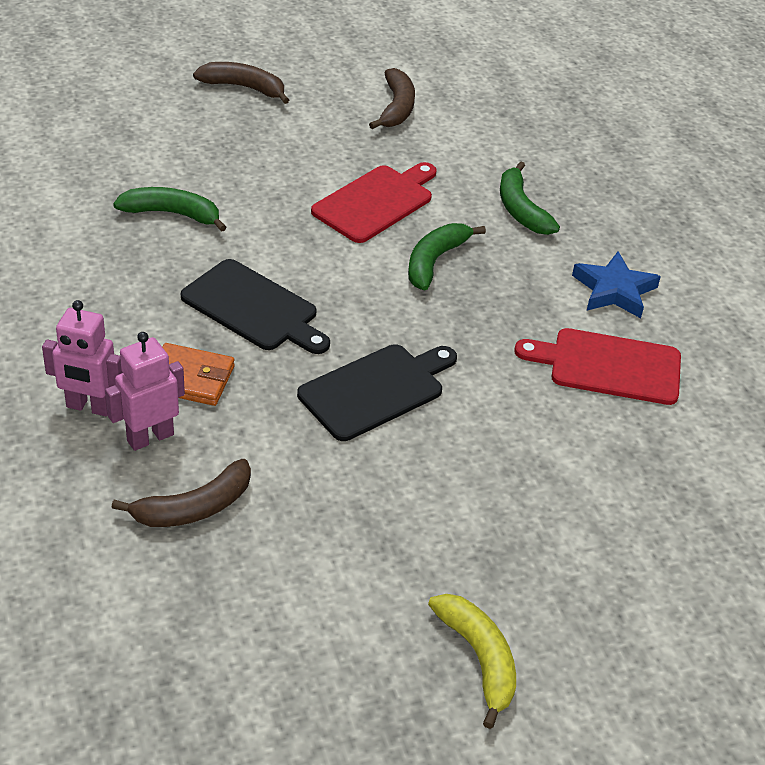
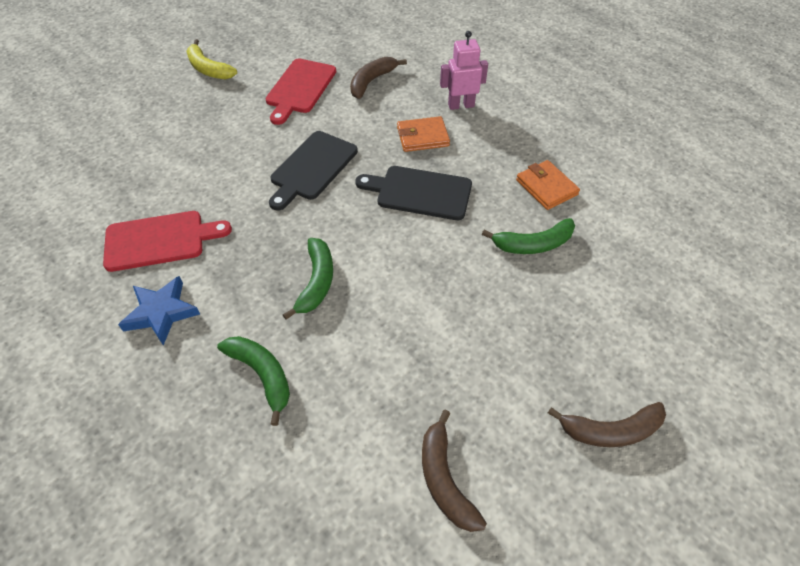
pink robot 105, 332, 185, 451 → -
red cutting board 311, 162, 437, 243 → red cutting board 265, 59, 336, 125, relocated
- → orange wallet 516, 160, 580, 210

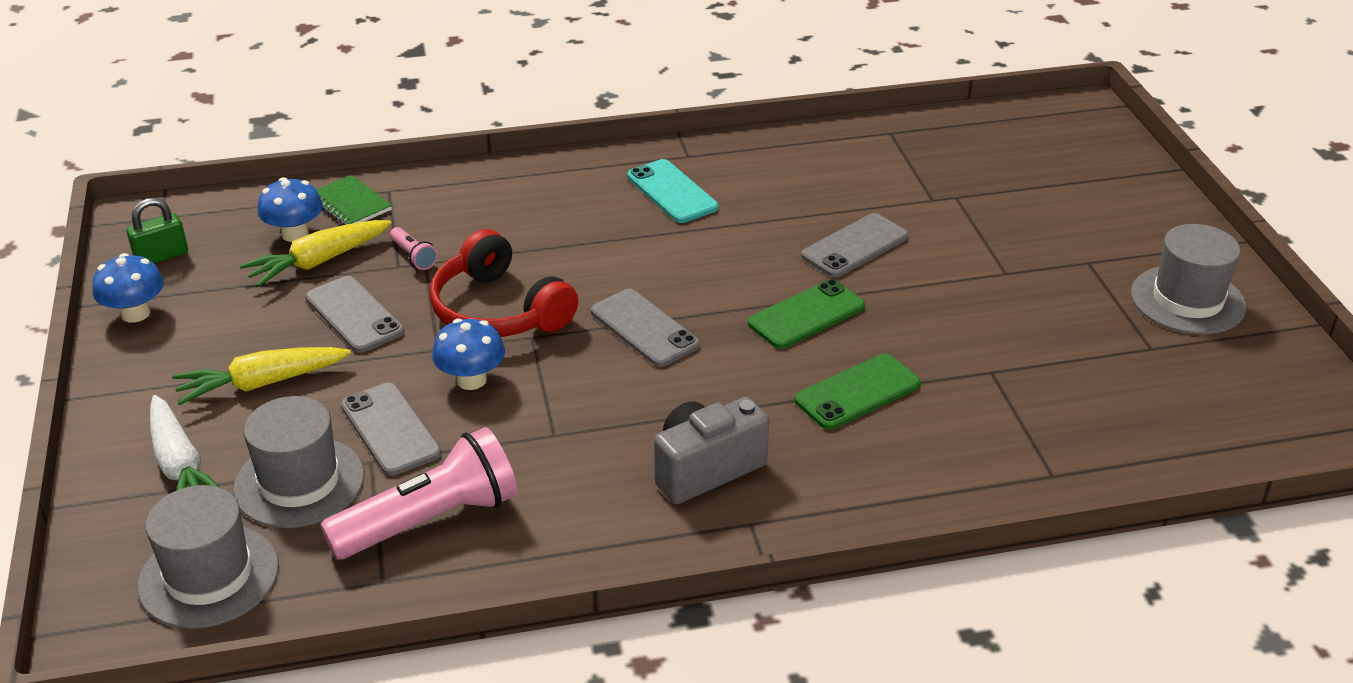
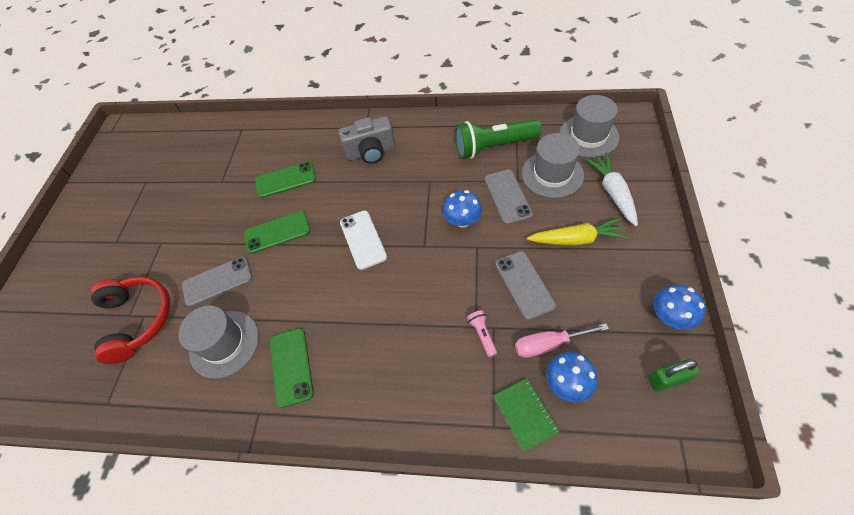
yellow carrot 240, 220, 392, 287 → pink screwdriver 515, 323, 609, 358
pink flashlight 320, 427, 518, 560 → green flashlight 455, 119, 541, 159
red headphones 429, 229, 578, 337 → red headphones 91, 277, 170, 364, relocated
grey phone 591, 289, 700, 367 → white phone 340, 210, 387, 270
turquoise phone 627, 159, 718, 223 → green phone 270, 328, 314, 408
grey hat 1131, 224, 1246, 335 → grey hat 178, 305, 259, 379, relocated

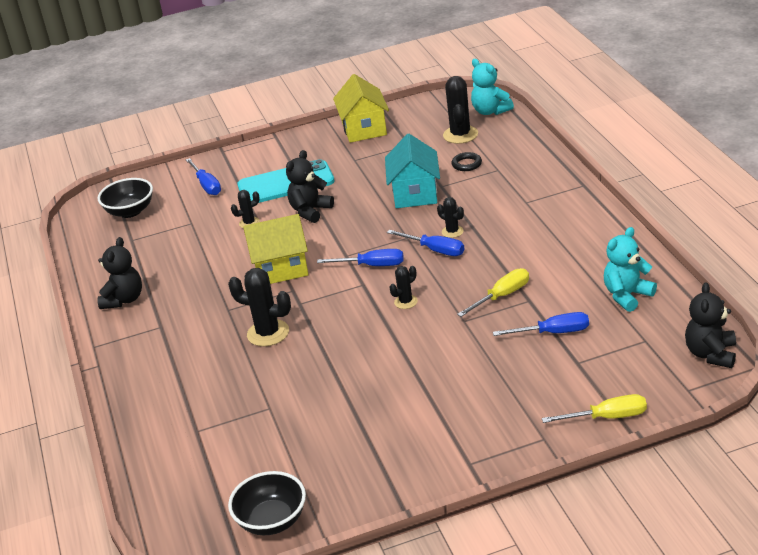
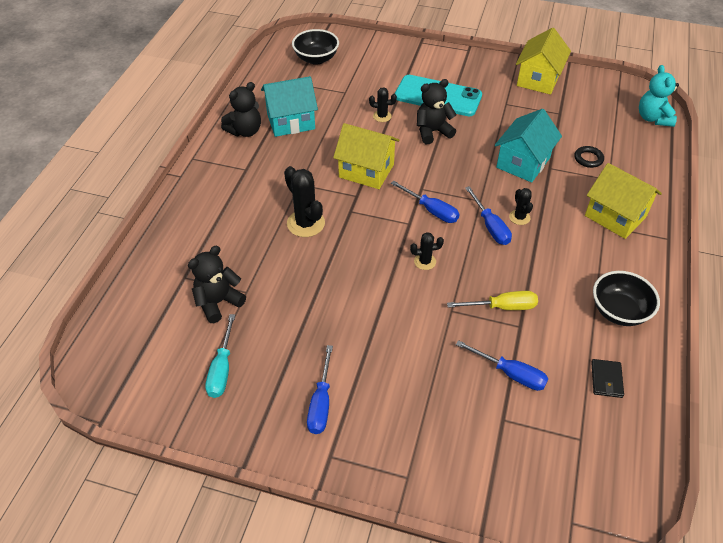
blue screwdriver 186, 158, 221, 195 → blue screwdriver 307, 345, 333, 434, relocated
black bowl 228, 471, 306, 535 → black bowl 593, 271, 660, 326, relocated
black cactus 443, 76, 478, 144 → -
yellow screwdriver 542, 394, 647, 423 → -
turquoise teddy bear 604, 227, 657, 312 → black wallet 591, 359, 624, 398
black teddy bear 685, 282, 736, 368 → black teddy bear 188, 246, 246, 323, relocated
- → turquoise screwdriver 205, 314, 235, 398
- → turquoise house 261, 76, 318, 137
- → yellow house 585, 163, 662, 239

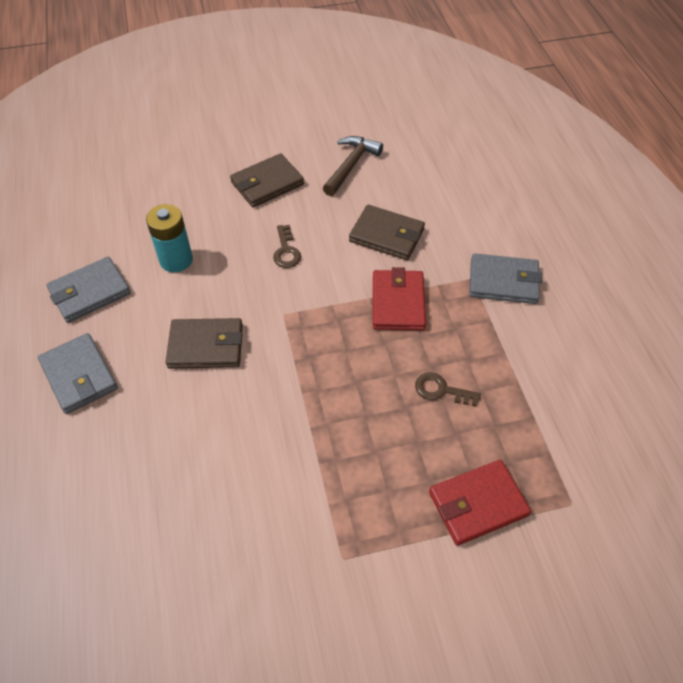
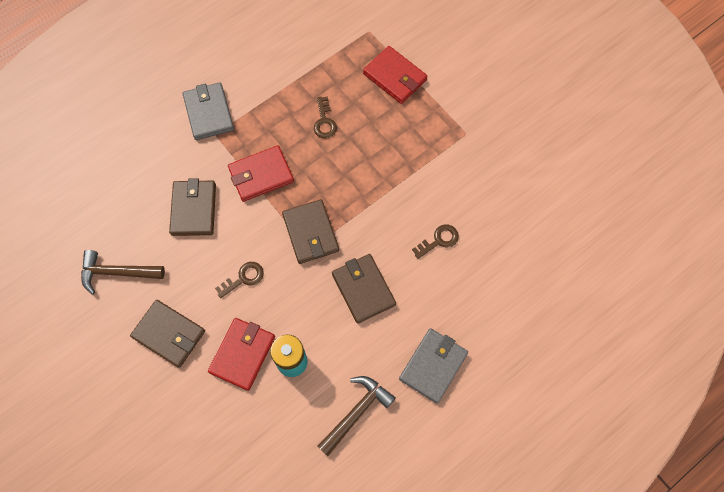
grey wallet 46, 257, 131, 323 → brown hammer 317, 376, 396, 456
- → red wallet 208, 318, 275, 391
- → brown wallet 282, 199, 339, 264
- → brown key 412, 224, 459, 259

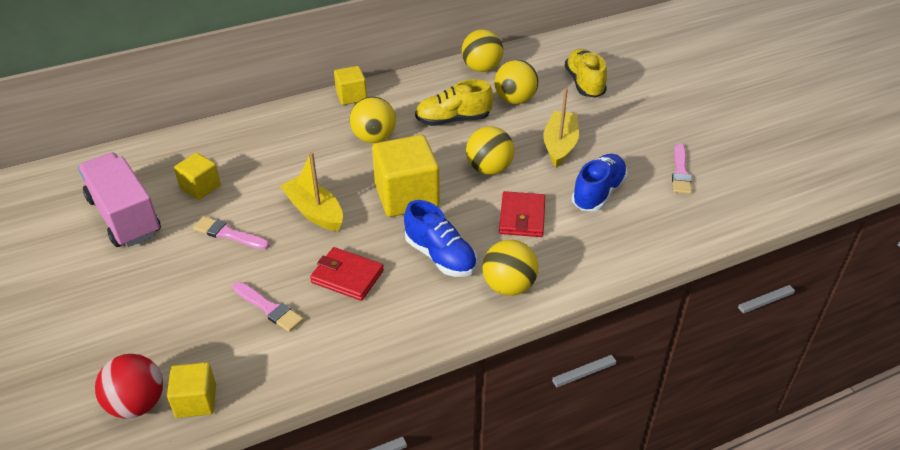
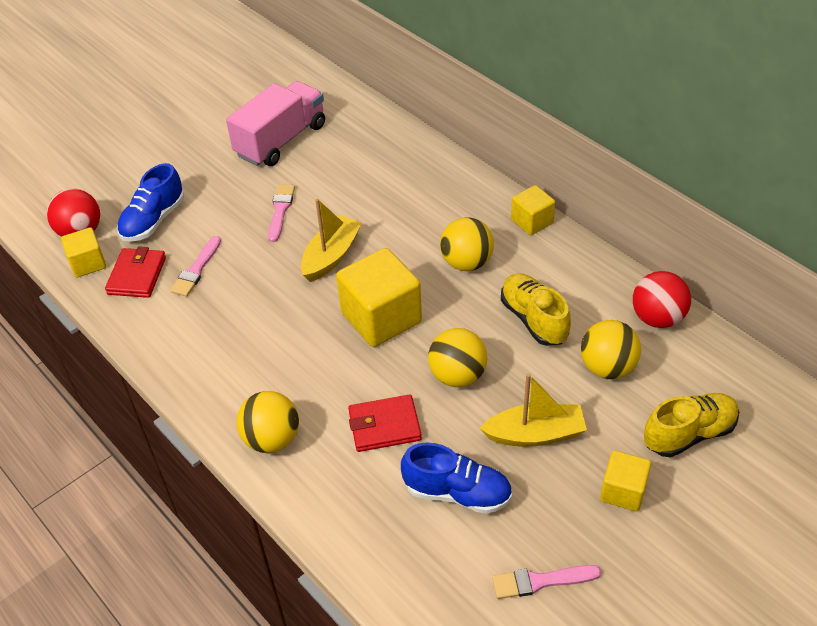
yellow cube 174, 153, 221, 200 → yellow cube 600, 450, 651, 511, relocated
red wallet 310, 247, 384, 301 → red wallet 105, 246, 166, 298, relocated
blue shoe 404, 200, 477, 277 → blue shoe 117, 163, 184, 242, relocated
yellow ball 462, 29, 503, 72 → red ball 633, 271, 691, 328

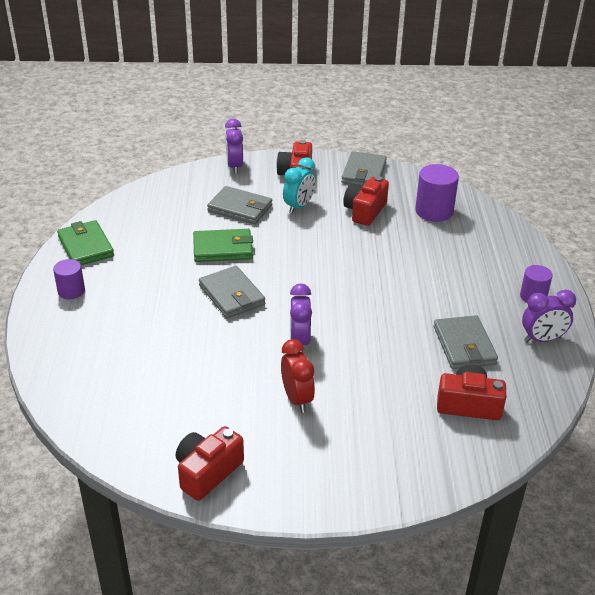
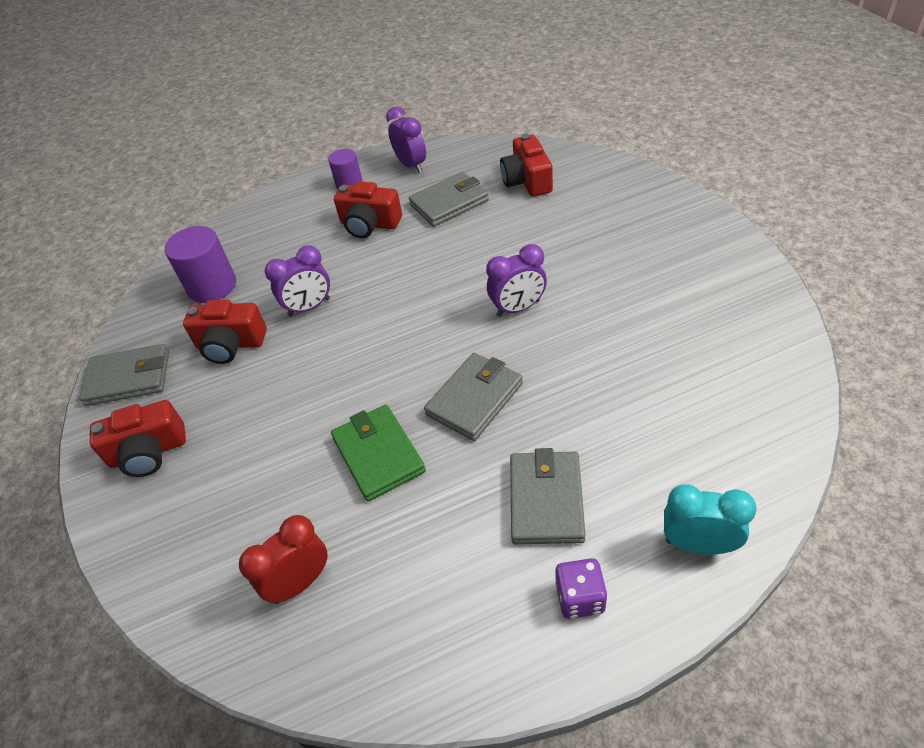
purple cylinder 53, 259, 85, 299 → purple dice 555, 558, 607, 619
green wallet 57, 220, 114, 265 → -
red camera 176, 426, 244, 501 → red camera 334, 181, 402, 238, relocated
grey wallet 207, 186, 272, 224 → grey wallet 510, 448, 585, 544, relocated
purple clock 225, 119, 243, 174 → purple clock 264, 245, 330, 317, relocated
red clock 281, 339, 315, 413 → red clock 239, 515, 327, 604, relocated
turquoise clock 283, 157, 316, 214 → turquoise clock 664, 484, 757, 554, relocated

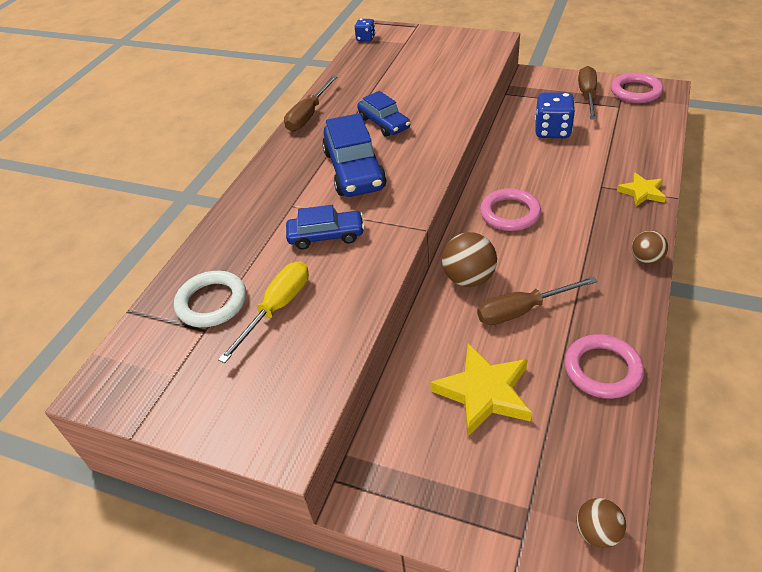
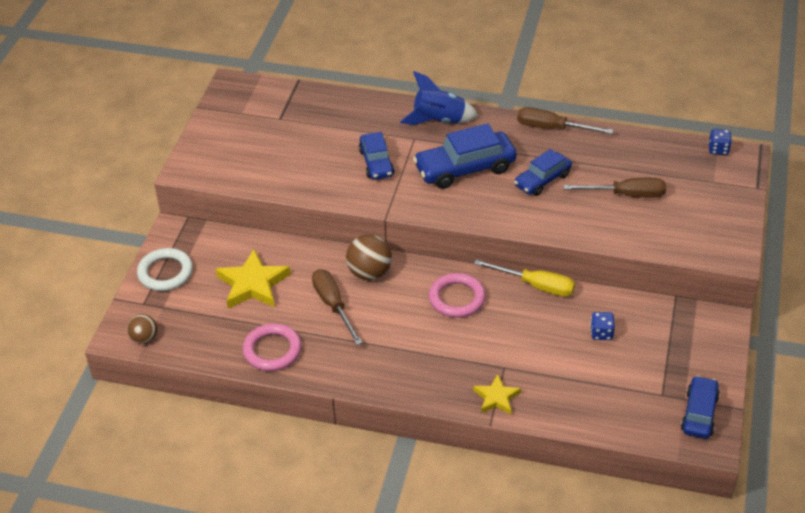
white ring 174, 271, 246, 327 → white ring 137, 248, 193, 291, relocated
yellow screwdriver 218, 261, 309, 363 → yellow screwdriver 474, 259, 575, 297, relocated
blue dice 535, 92, 575, 138 → blue dice 590, 312, 615, 340, x0.56
brown screwdriver 578, 66, 597, 120 → brown screwdriver 563, 178, 666, 198, relocated
pink ring 611, 72, 663, 103 → blue car 681, 375, 720, 439
brown ball 632, 231, 668, 264 → -
- → blue rocket 400, 71, 478, 125

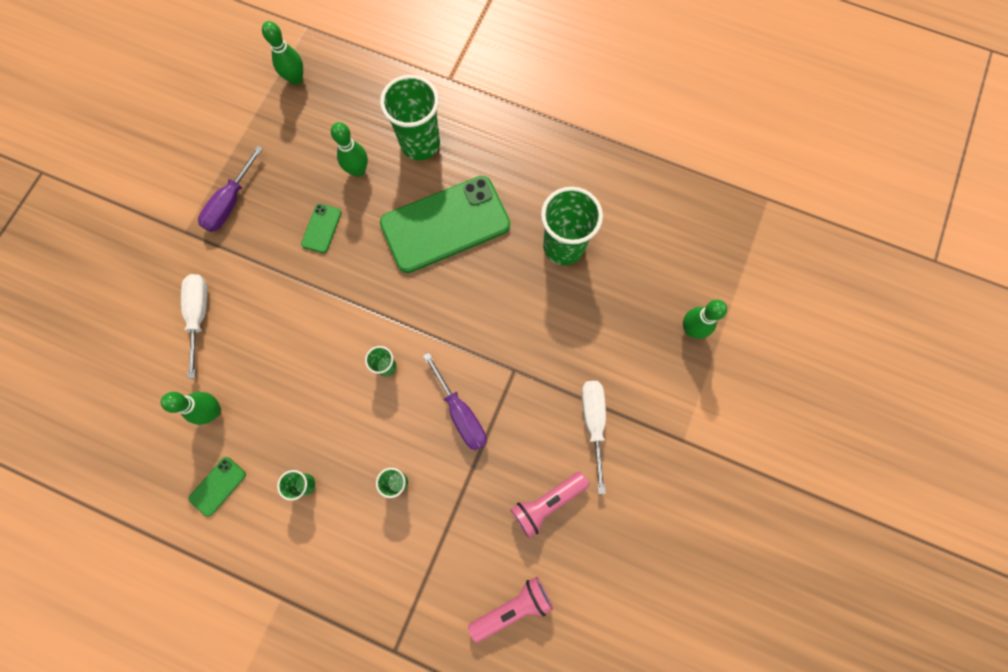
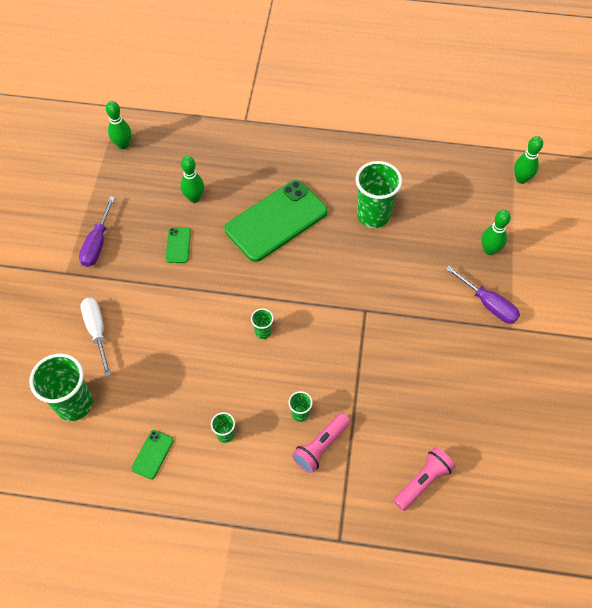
green bowling pin 161, 392, 221, 425 → green bowling pin 514, 136, 543, 184, relocated
green cup 380, 75, 440, 161 → green cup 29, 353, 93, 421, relocated
purple screwdriver 423, 352, 487, 451 → purple screwdriver 446, 266, 520, 324, relocated
pink flashlight 511, 472, 589, 538 → pink flashlight 292, 413, 350, 474, relocated
white screwdriver 581, 381, 606, 494 → -

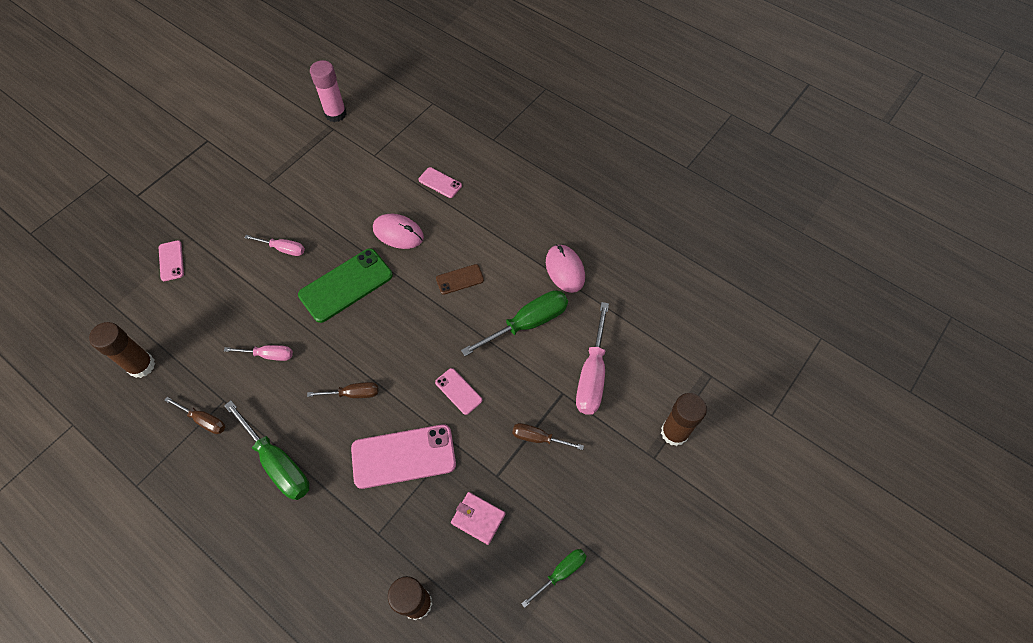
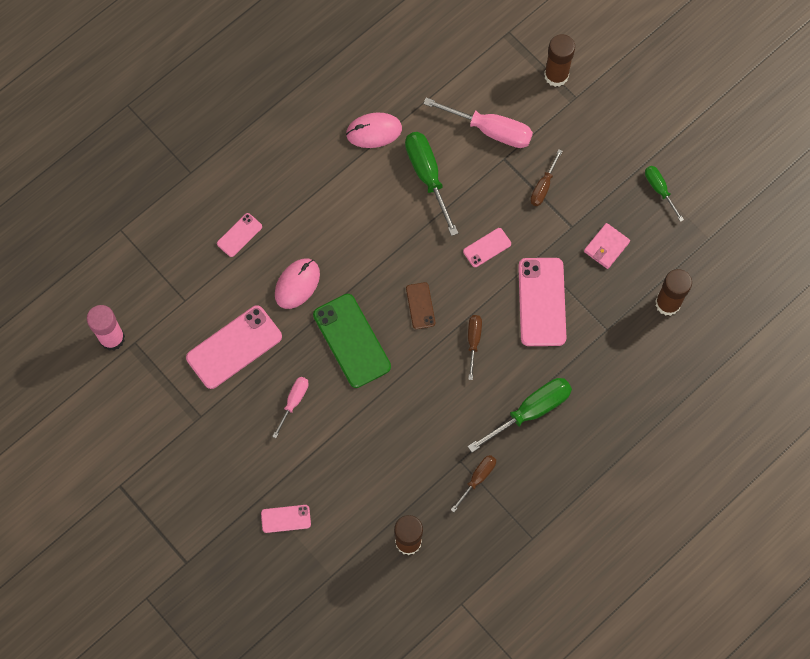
pink screwdriver 224, 345, 293, 361 → -
brown phone 436, 264, 484, 295 → brown phone 406, 282, 435, 329, relocated
- → pink phone 186, 305, 282, 389

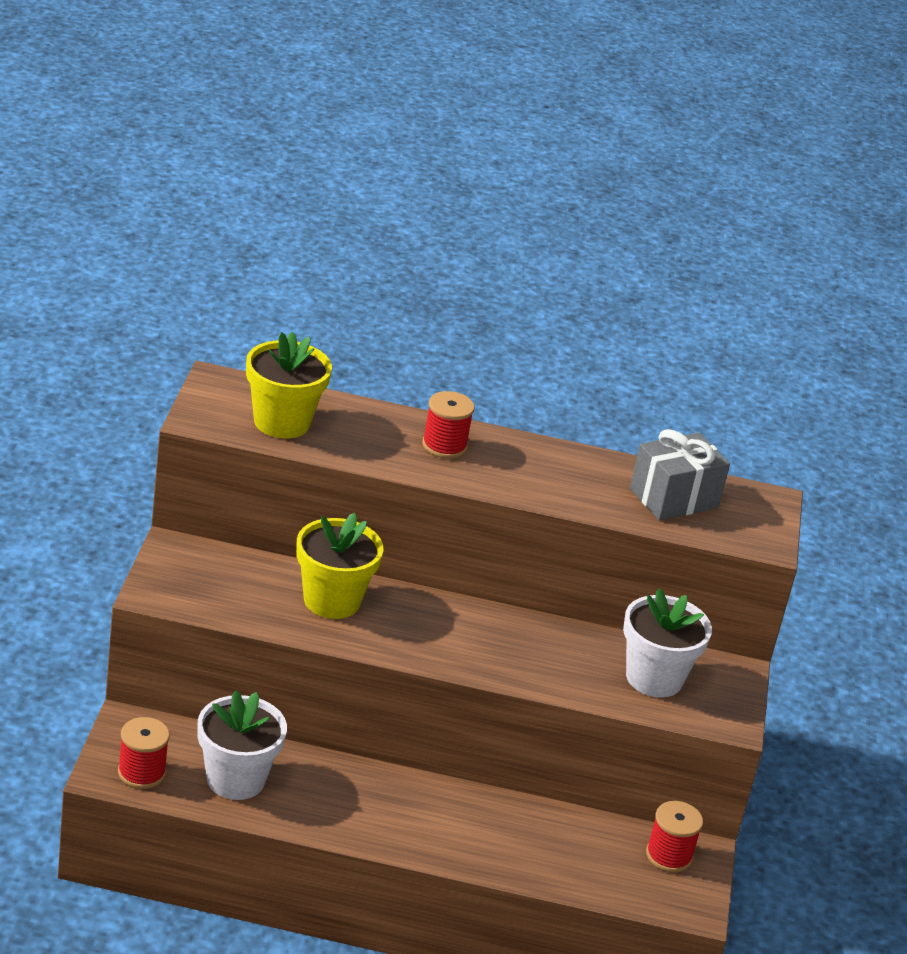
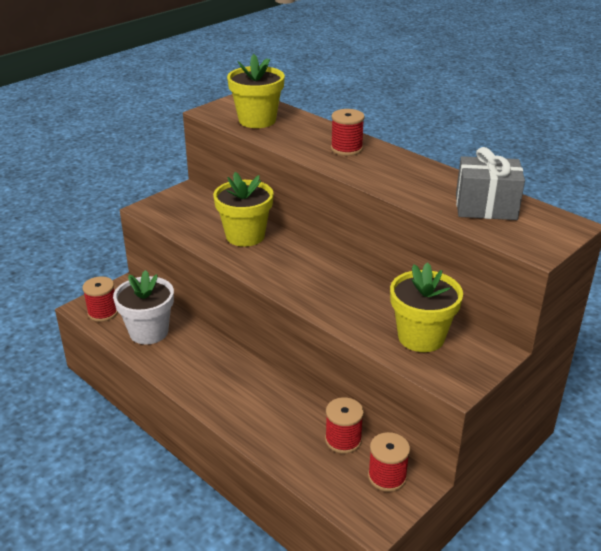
white flower pot 623, 588, 712, 697 → yellow flower pot 390, 262, 463, 352
- → red spool 325, 397, 364, 454

